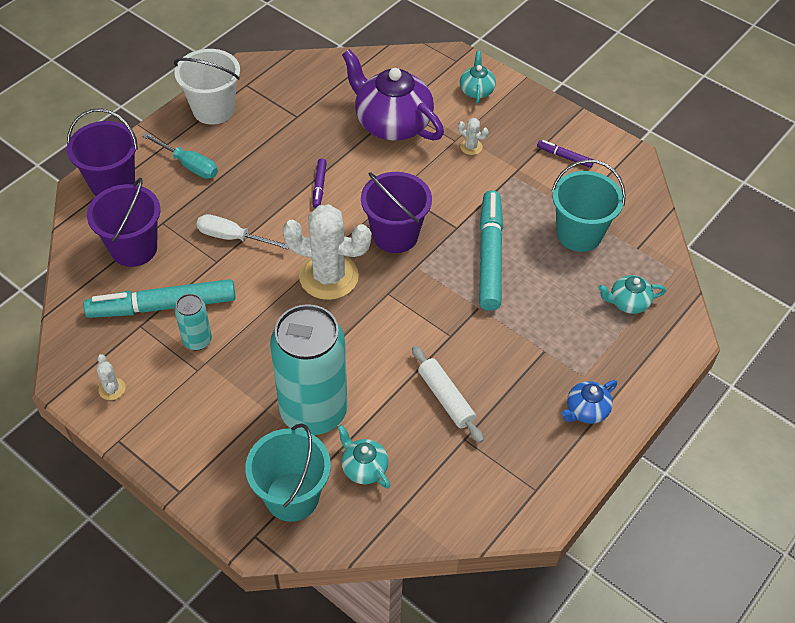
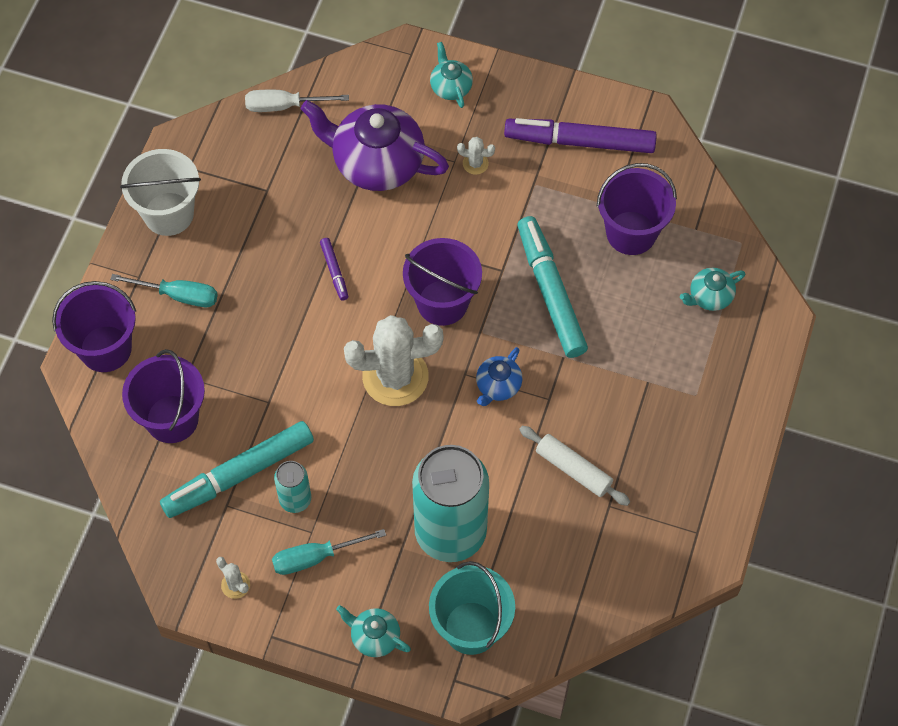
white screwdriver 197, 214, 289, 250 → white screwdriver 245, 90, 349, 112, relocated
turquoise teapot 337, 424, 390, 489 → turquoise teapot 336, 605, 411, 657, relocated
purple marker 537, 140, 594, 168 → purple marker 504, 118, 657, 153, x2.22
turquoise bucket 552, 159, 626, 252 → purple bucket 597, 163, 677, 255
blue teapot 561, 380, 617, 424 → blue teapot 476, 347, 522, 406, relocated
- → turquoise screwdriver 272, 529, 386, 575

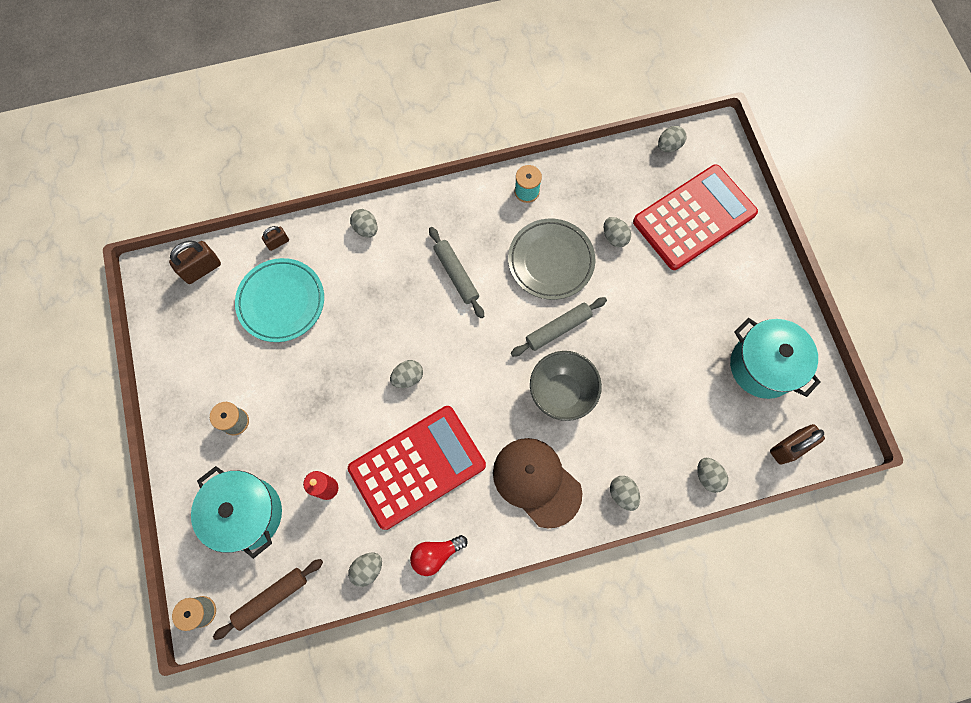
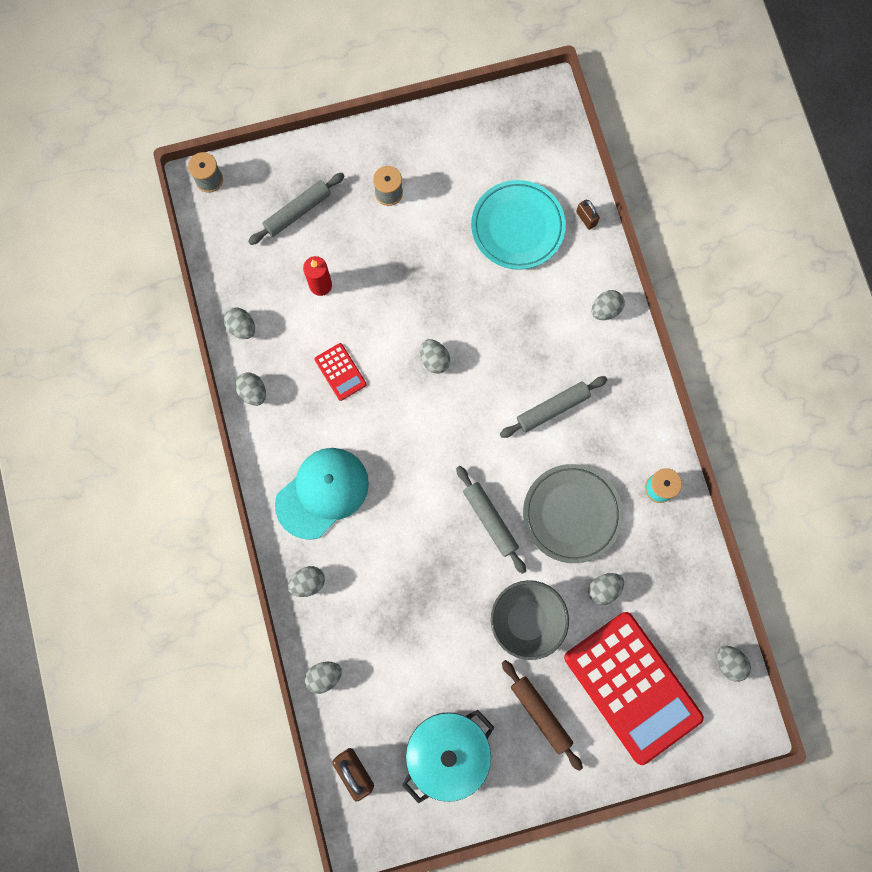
brown padlock 169, 241, 221, 284 → -
turquoise pot 191, 466, 282, 559 → grey rolling pin 248, 173, 344, 245
brown rolling pin 213, 559, 323, 640 → brown rolling pin 502, 660, 583, 771, relocated
red calculator 348, 406, 486, 530 → red calculator 314, 343, 367, 401, x0.42
red light bulb 410, 535, 468, 576 → grey egg 235, 372, 266, 406
brown cap 493, 438, 582, 528 → turquoise cap 275, 448, 369, 540
grey bowl 530, 351, 602, 421 → grey bowl 491, 580, 569, 660, relocated

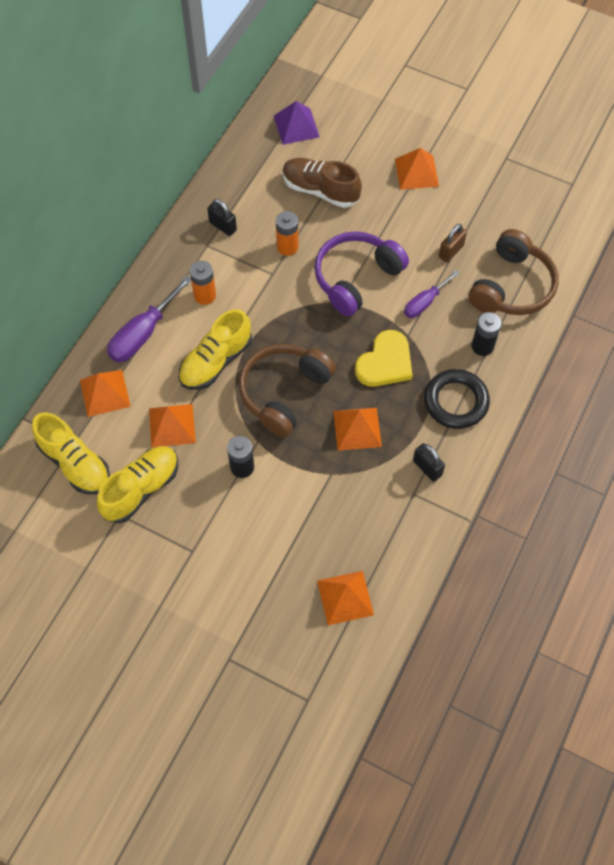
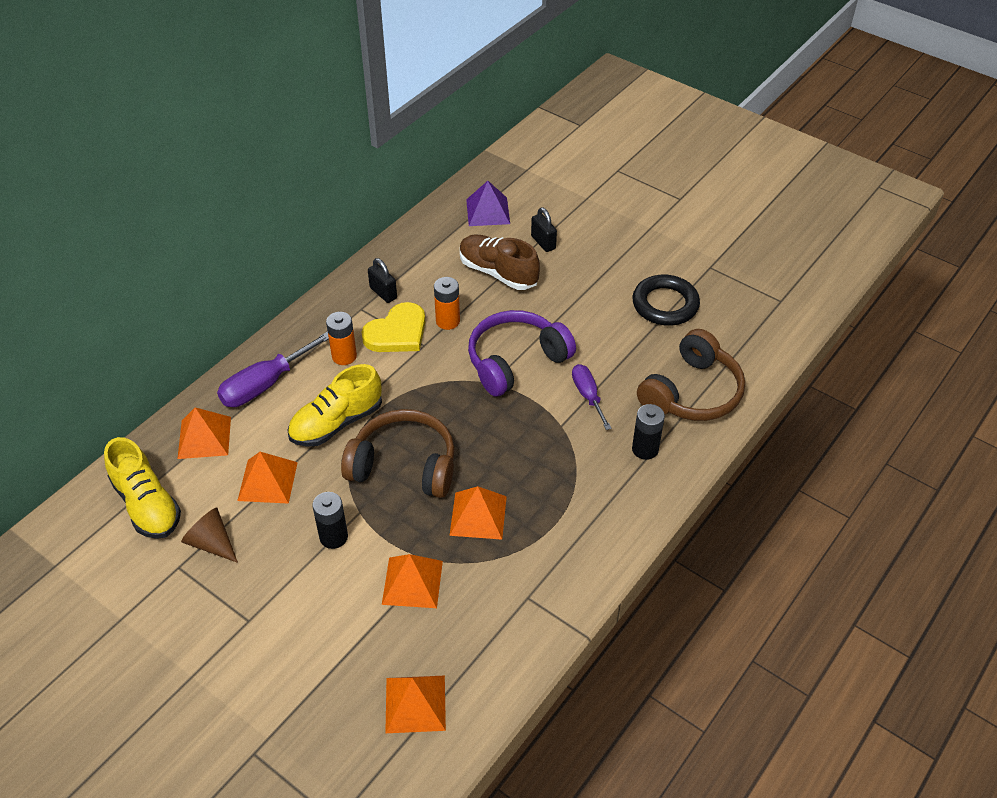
yellow shoe 97, 446, 178, 523 → brown cone 181, 508, 238, 563
brown headphones 239, 344, 336, 437 → brown headphones 341, 409, 455, 498, 60 degrees clockwise
yellow heart 355, 330, 413, 387 → yellow heart 361, 302, 425, 352, relocated
orange pyramid 395, 148, 439, 190 → orange pyramid 382, 554, 443, 608, relocated
purple screwdriver 404, 270, 459, 318 → purple screwdriver 572, 364, 612, 430, 105 degrees clockwise
black padlock 413, 443, 445, 482 → black padlock 531, 207, 557, 252, relocated
black ring 424, 369, 490, 429 → black ring 632, 274, 700, 326, relocated
brown padlock 439, 224, 467, 262 → -

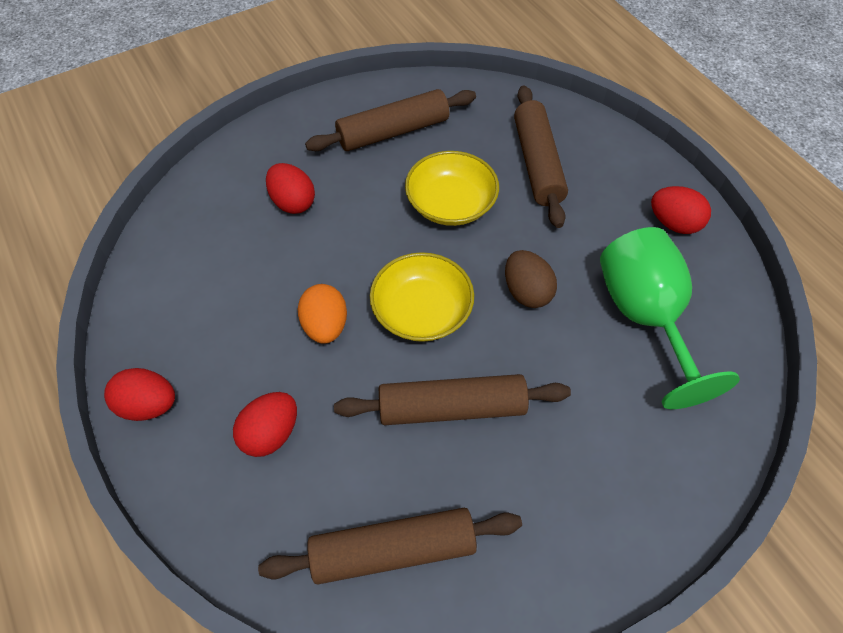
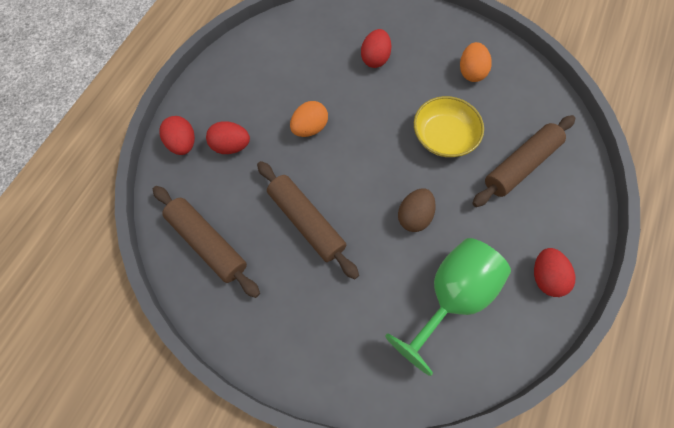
red egg 104, 368, 175, 421 → red egg 159, 116, 195, 155, relocated
brown rolling pin 305, 89, 476, 151 → orange egg 460, 42, 492, 82
yellow bowl 370, 252, 474, 342 → -

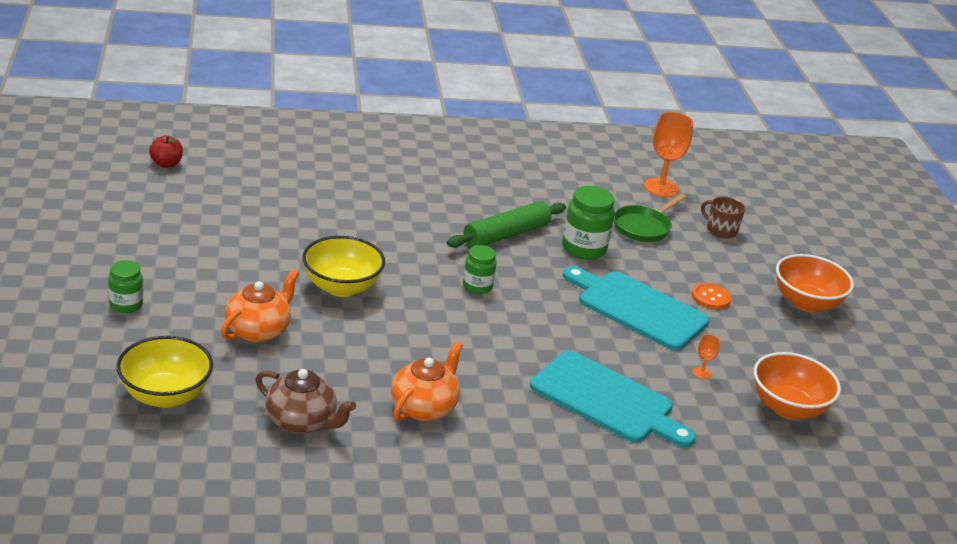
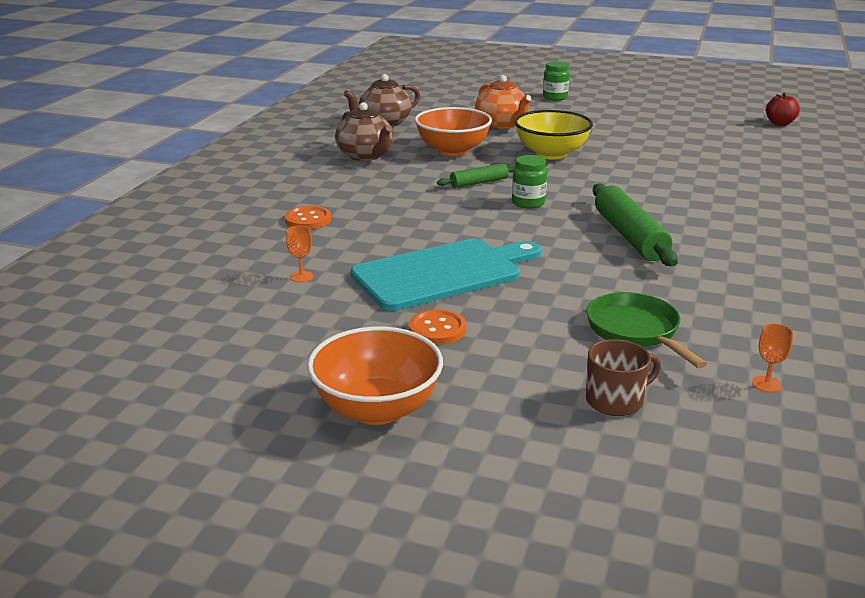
yellow bowl 116, 336, 213, 408 → -
orange teapot 391, 341, 463, 421 → brown teapot 335, 102, 394, 161
turquoise cutting board 530, 350, 696, 447 → orange button 285, 206, 331, 229
green jar 562, 186, 615, 260 → -
orange goblet 644, 112, 693, 197 → orange goblet 752, 324, 793, 393, x0.45
orange bowl 754, 352, 841, 419 → orange bowl 415, 107, 492, 156, relocated
- → green rolling pin 437, 163, 515, 188

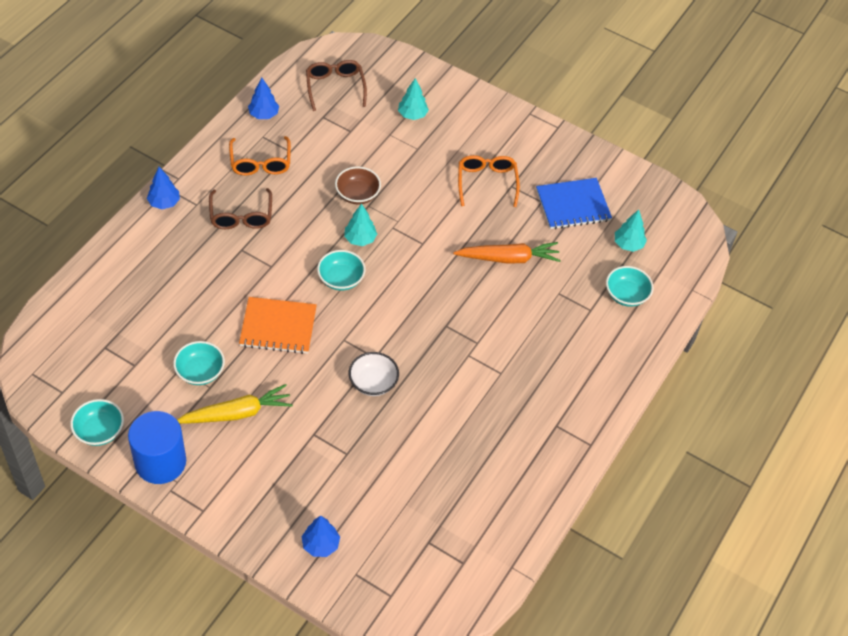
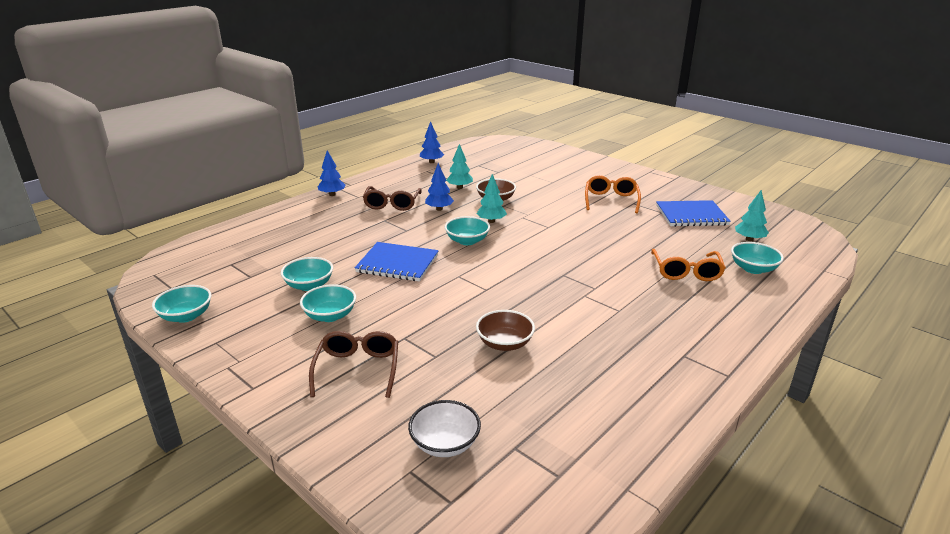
blue cylinder 128, 411, 186, 484 → -
yellow carrot 177, 384, 293, 424 → turquoise bowl 300, 284, 356, 322
orange glasses 229, 136, 291, 175 → orange glasses 651, 249, 726, 281, relocated
orange notebook 239, 297, 317, 354 → blue notebook 355, 242, 439, 281
blue tree 301, 515, 340, 557 → blue tree 425, 163, 454, 211, relocated
brown glasses 306, 60, 367, 111 → brown glasses 309, 331, 398, 398, relocated
white bowl 349, 352, 399, 396 → white bowl 408, 400, 481, 457, relocated
turquoise tree 398, 78, 429, 120 → turquoise tree 446, 144, 473, 189, relocated
orange carrot 453, 242, 561, 264 → -
- → brown bowl 476, 310, 535, 351

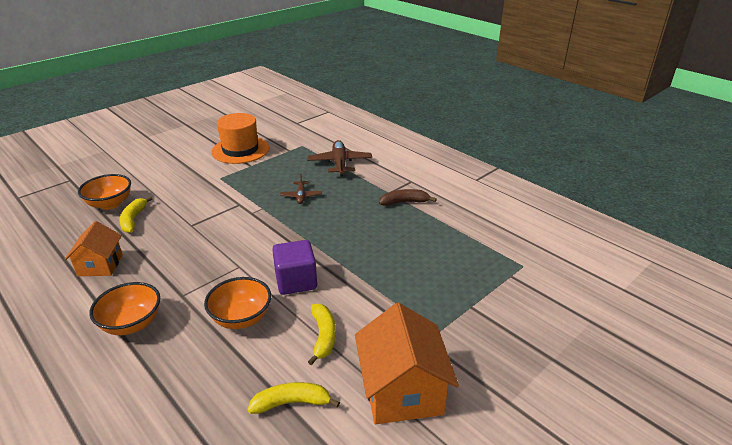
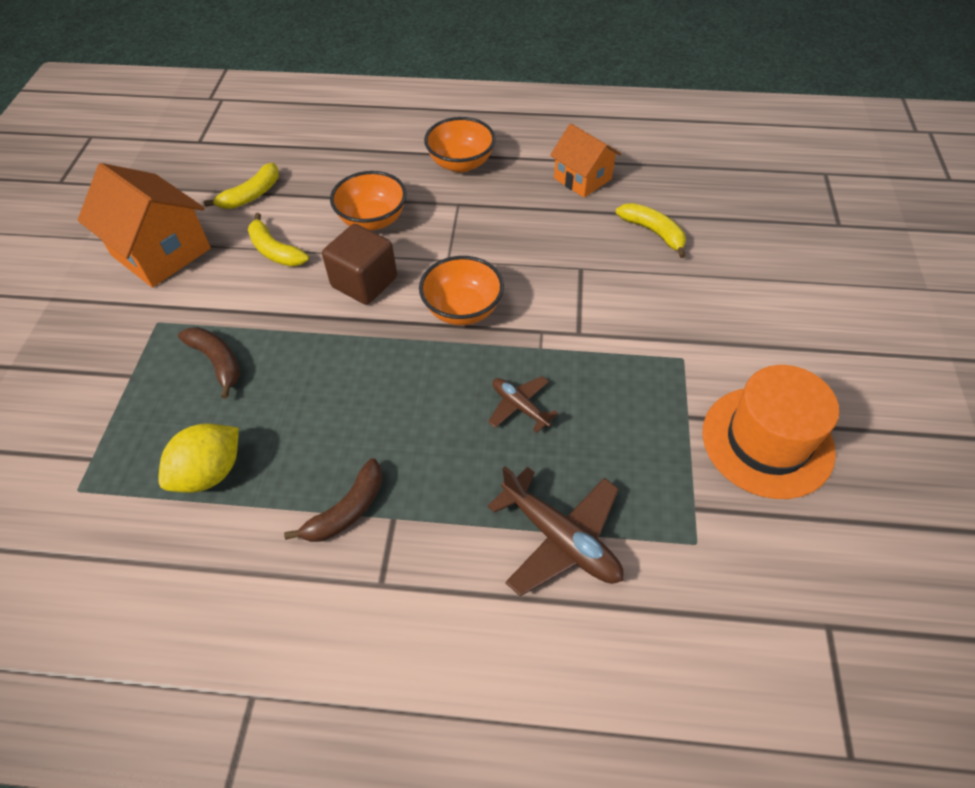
orange bowl 78, 174, 131, 210 → orange bowl 419, 256, 504, 325, relocated
purple cube 272, 240, 317, 295 → brown cube 322, 224, 397, 305
- → yellow lemon 158, 423, 239, 493
- → brown banana 178, 327, 240, 399

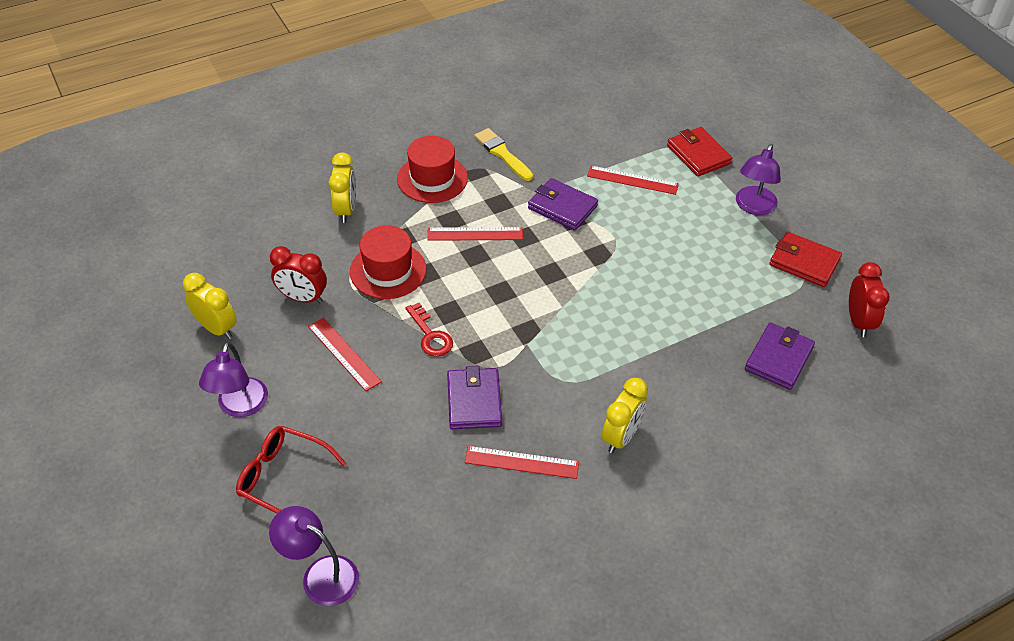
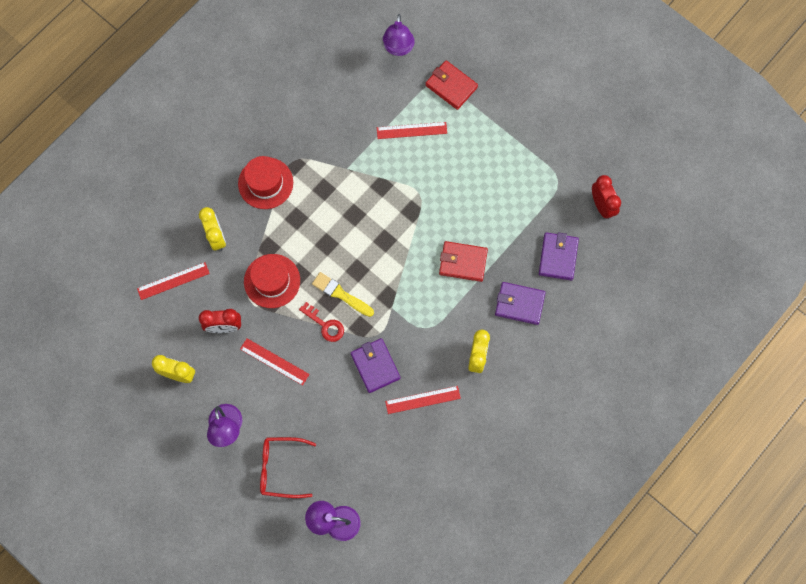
red ruler 428, 227, 523, 241 → red ruler 137, 262, 210, 300, relocated
yellow brush 474, 128, 533, 181 → yellow brush 312, 272, 374, 317, relocated
purple wallet 528, 178, 598, 231 → purple wallet 495, 282, 545, 325, relocated
purple lamp 736, 144, 781, 215 → purple lamp 383, 14, 415, 56, relocated
red wallet 769, 232, 842, 287 → red wallet 439, 241, 488, 282, relocated

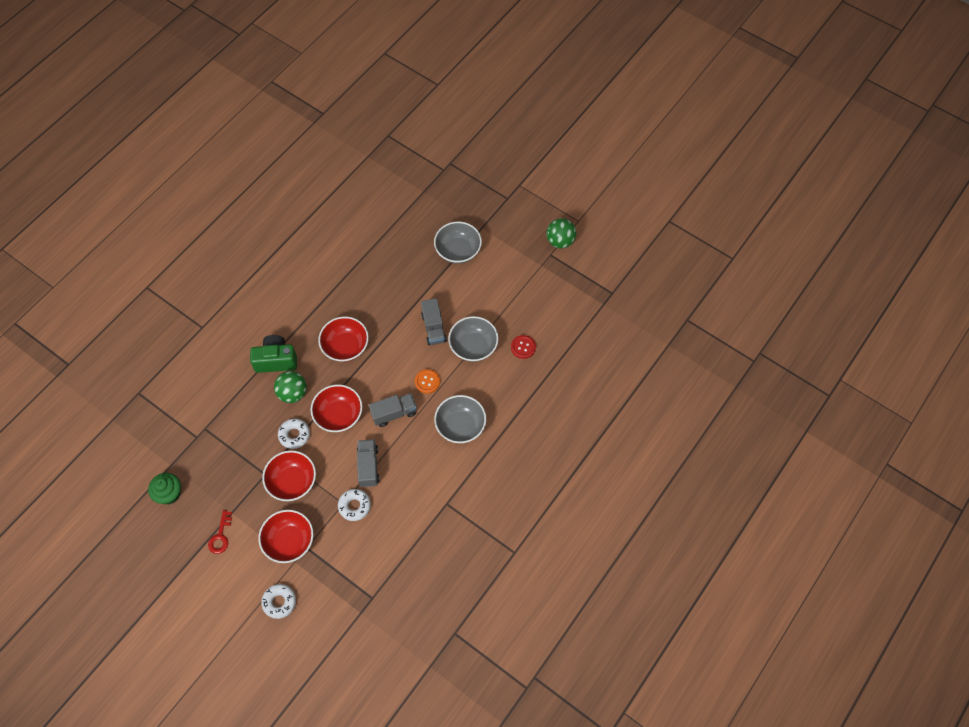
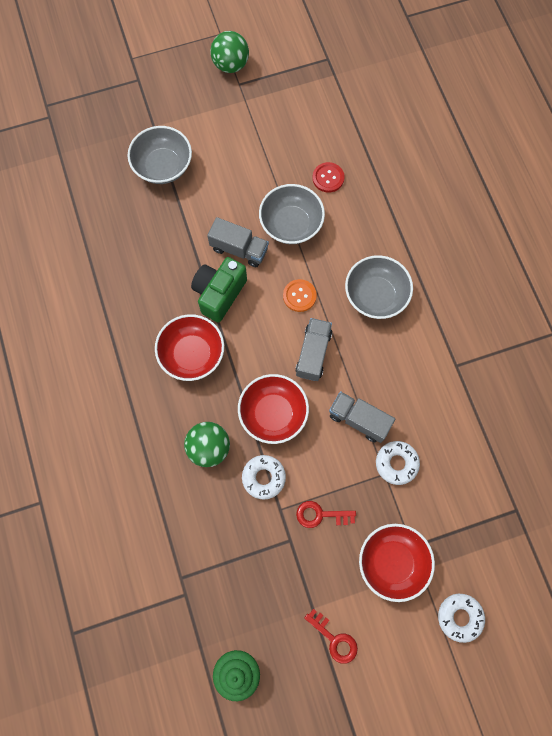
green camera 250, 335, 297, 373 → green camera 191, 257, 247, 323, relocated
red bowl 262, 451, 316, 501 → red key 296, 501, 356, 528

